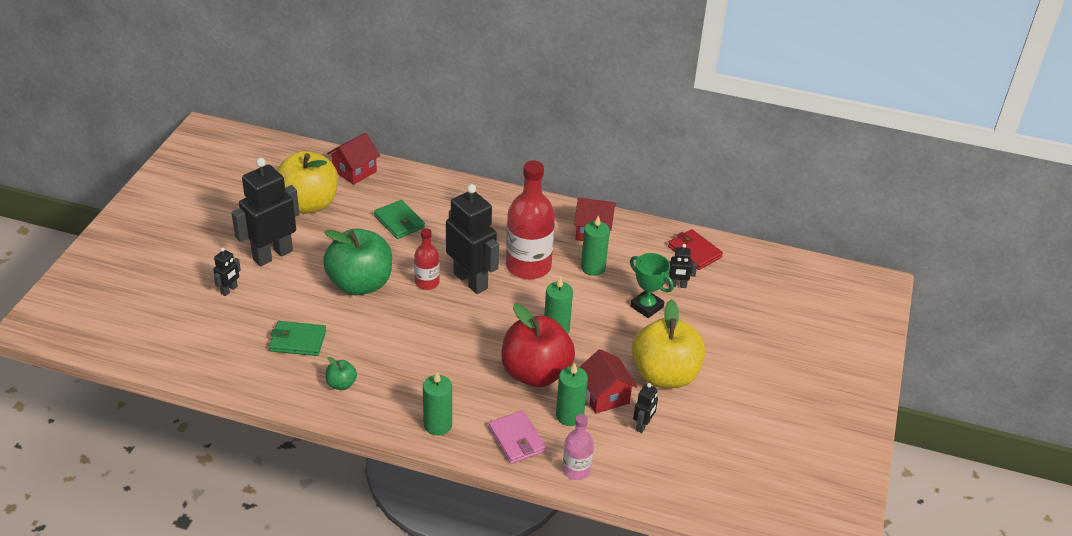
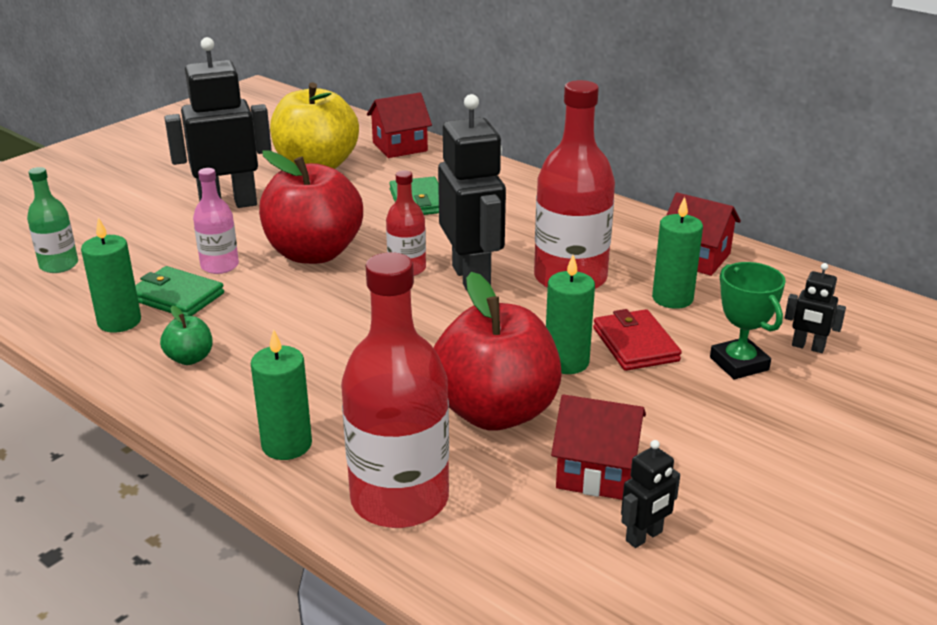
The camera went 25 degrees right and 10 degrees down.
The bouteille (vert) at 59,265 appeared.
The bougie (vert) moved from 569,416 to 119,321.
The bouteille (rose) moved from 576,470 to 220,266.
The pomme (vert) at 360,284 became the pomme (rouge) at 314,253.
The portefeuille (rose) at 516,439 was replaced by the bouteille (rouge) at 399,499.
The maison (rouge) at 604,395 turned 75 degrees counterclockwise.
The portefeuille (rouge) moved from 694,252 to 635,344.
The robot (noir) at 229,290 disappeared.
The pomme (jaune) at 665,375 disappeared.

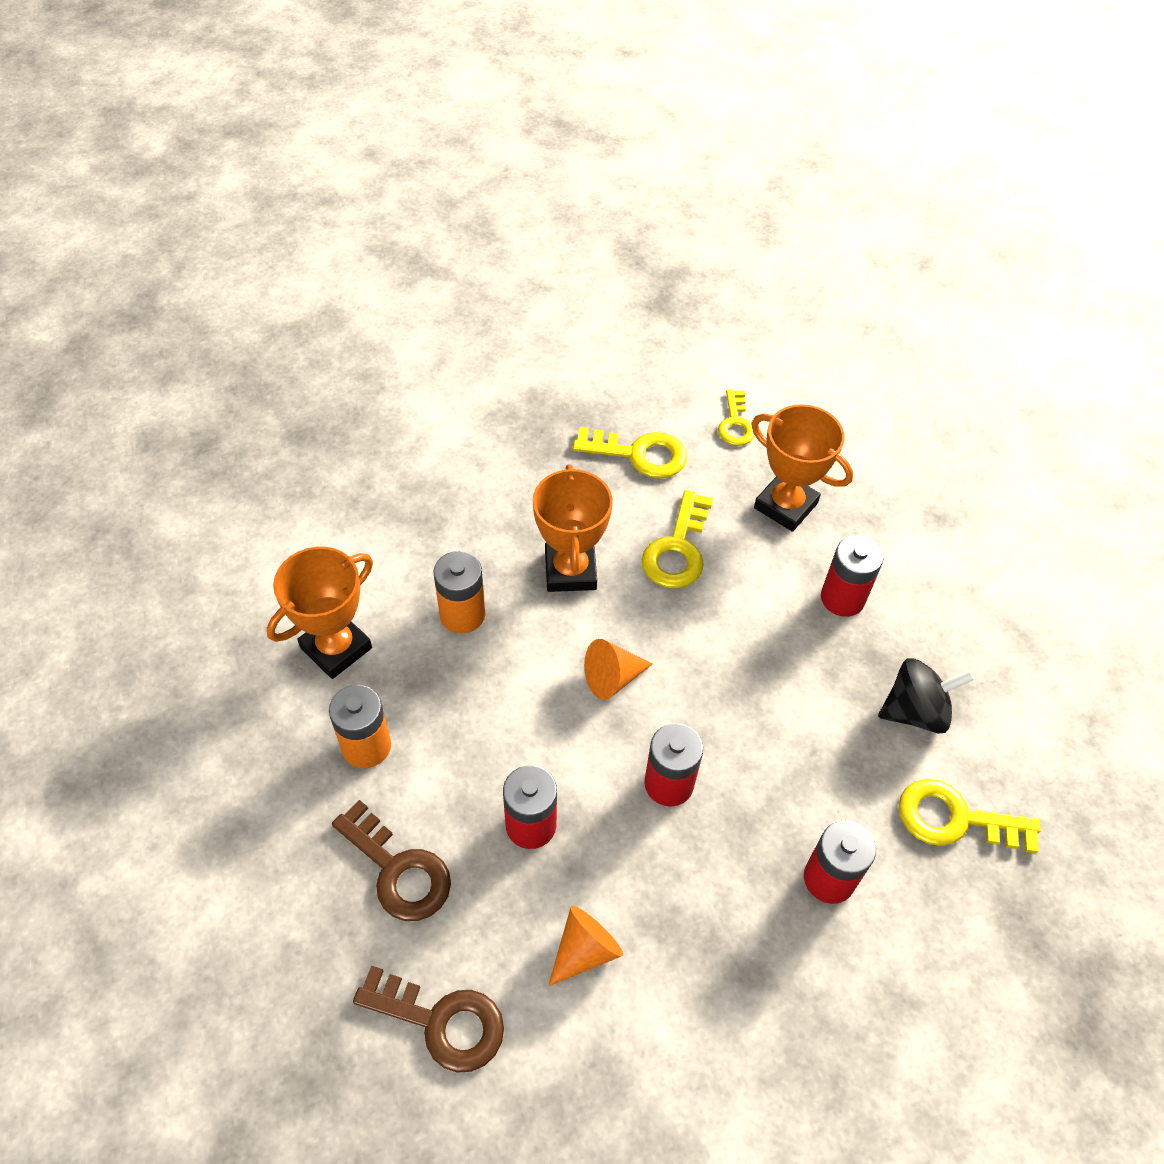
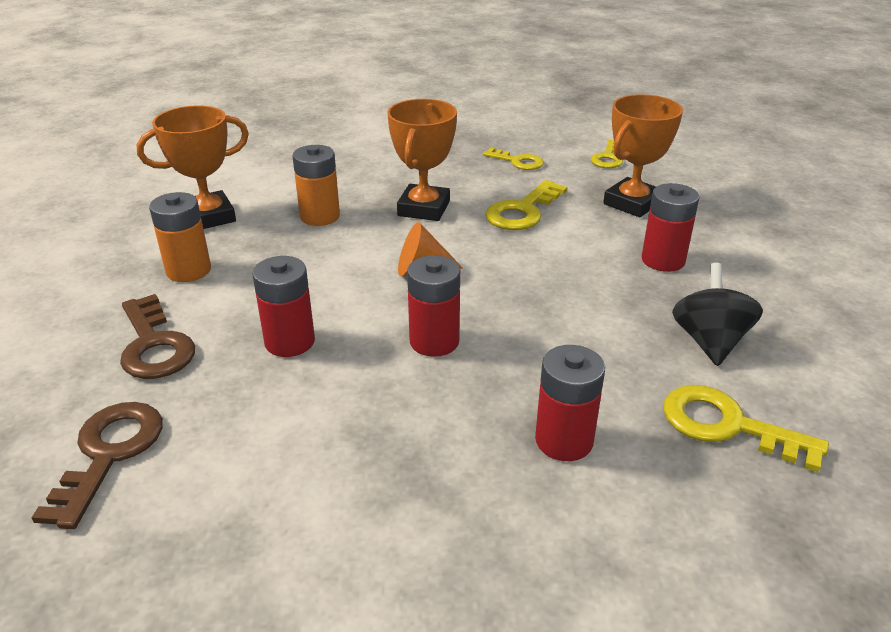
The camera went 20 degrees right and 20 degrees down.
The clé (marron) at 441,1021 turned 120 degrees counterclockwise.
The clé (jaune) at 639,454 changed to 0.65 times the size.
The trophée (orange) at 785,505 turned 75 degrees clockwise.
The toupie (noir) at 915,711 turned 90 degrees counterclockwise.
The cône (orange) at 585,950 disappeared.

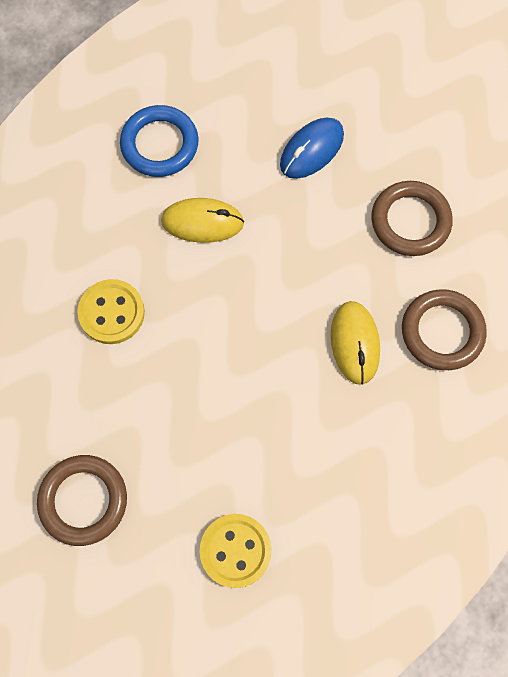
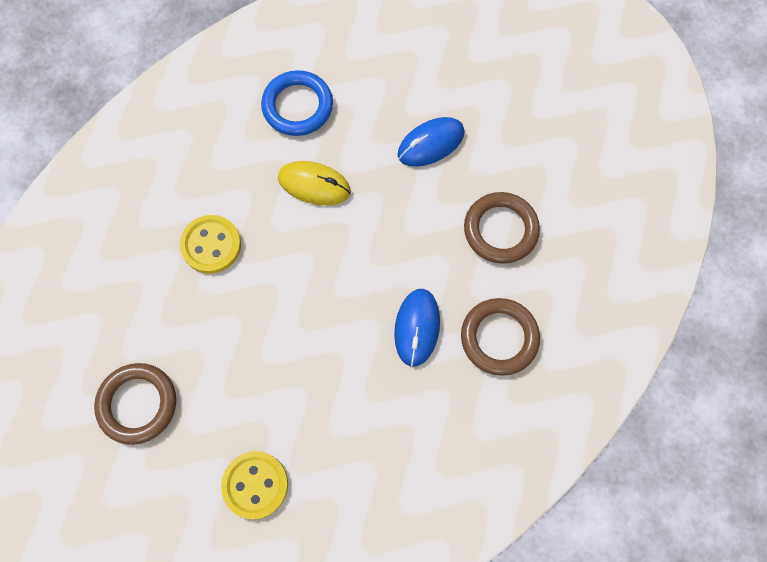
The camera went 15 degrees right and 0 degrees up.
The souris (jaune) at 355,343 became the souris (bleu) at 417,327.

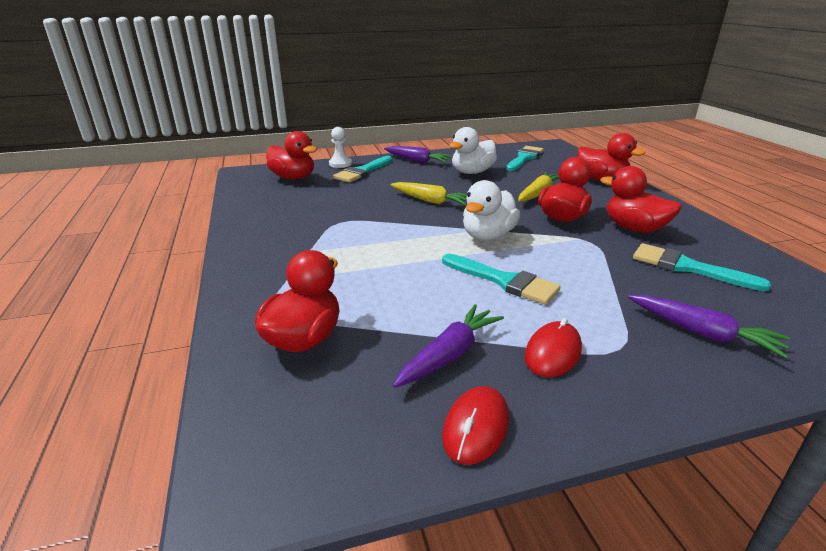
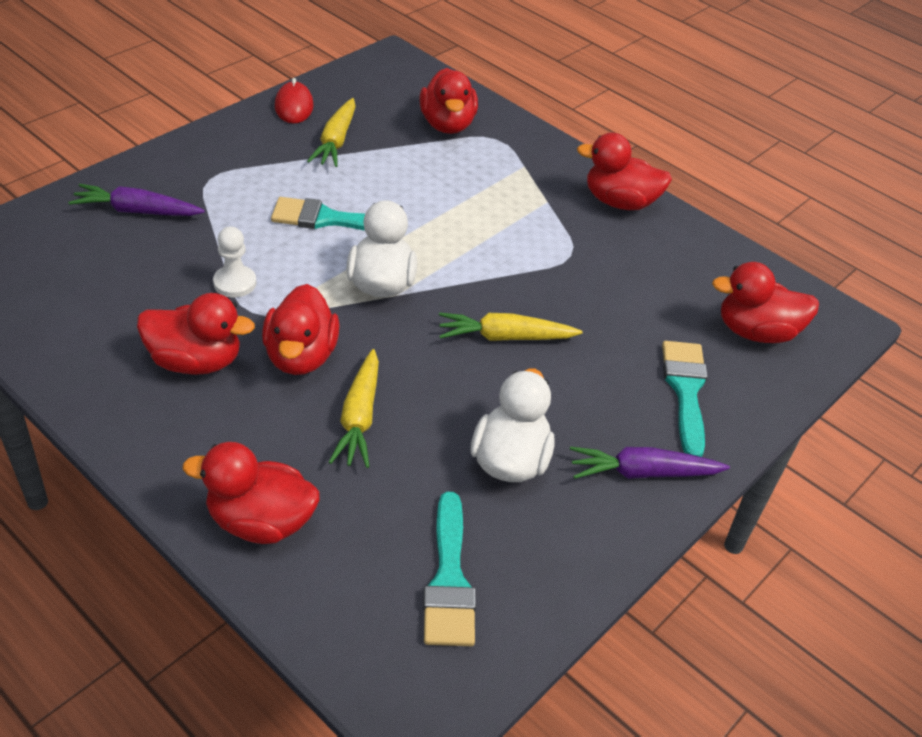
The camera went 145 degrees right and 15 degrees up.
The pion (blanc) moved from 340,164 to 235,283.
The carotte (violet) at 449,354 became the carotte (jaune) at 336,141.
The canard (rouge) at 619,202 appeared.
The souris (rouge) at 553,353 disappeared.
The pinceau (turquoise) at 687,267 disappeared.

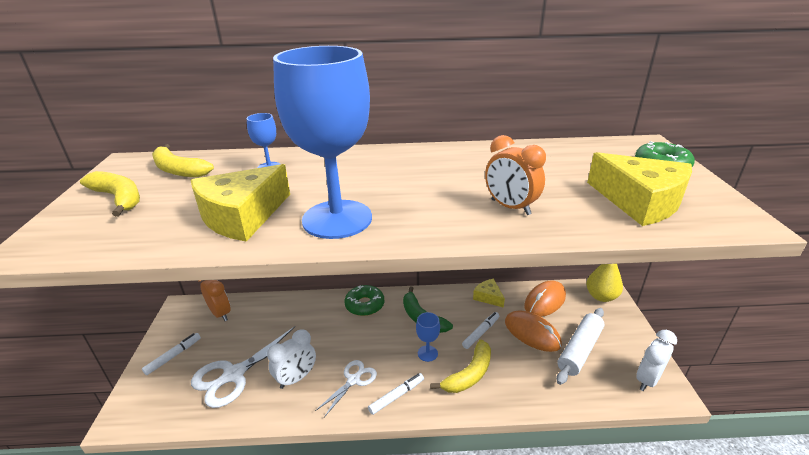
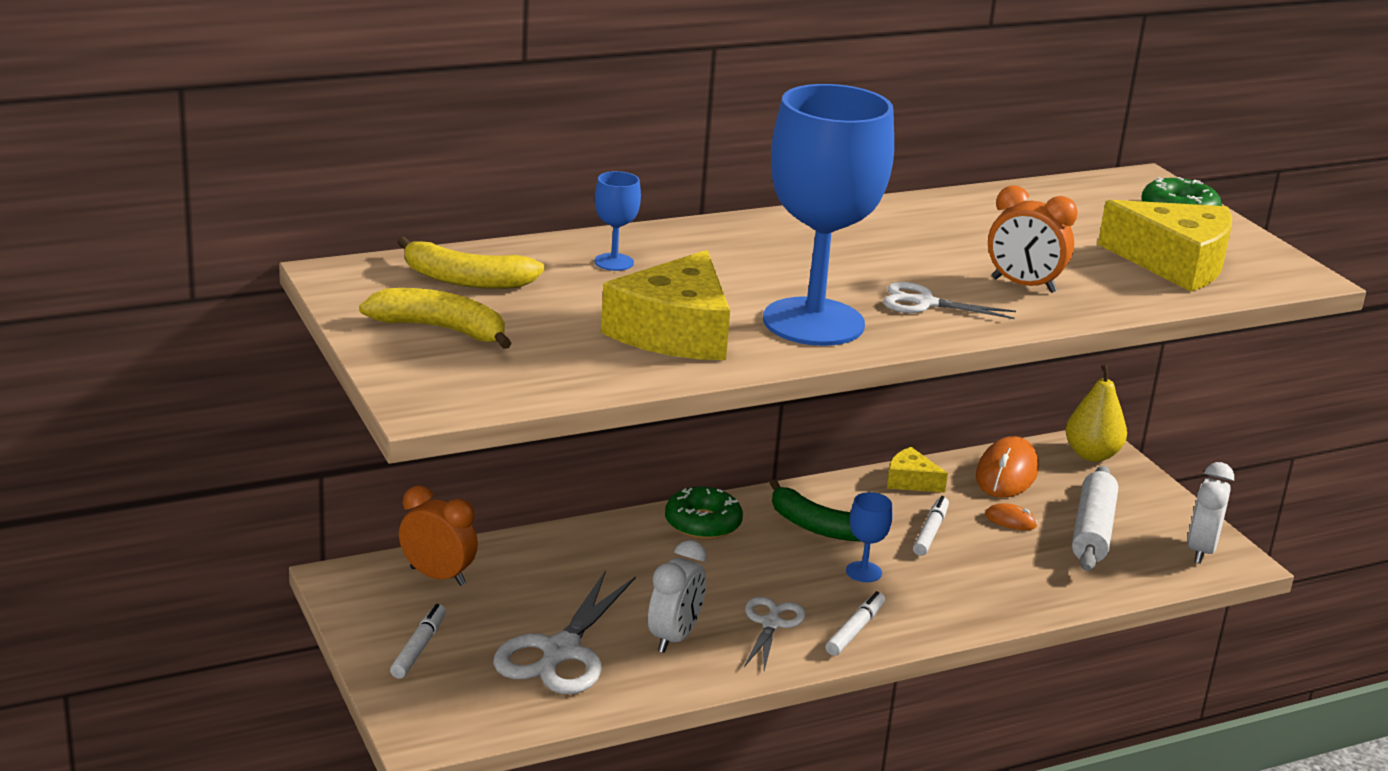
The camera went 25 degrees left and 5 degrees down.
The ciseaux (blanc) at 925,303 appeared.
The souris (orange) at 532,333 changed to 0.49 times the size.
The banane (jaune) at 469,374 disappeared.

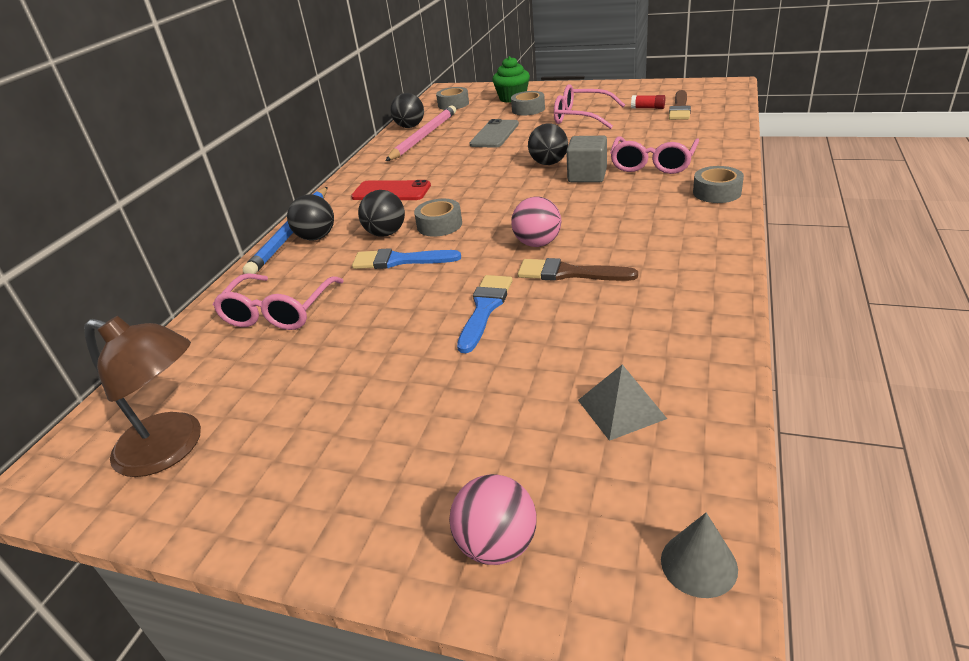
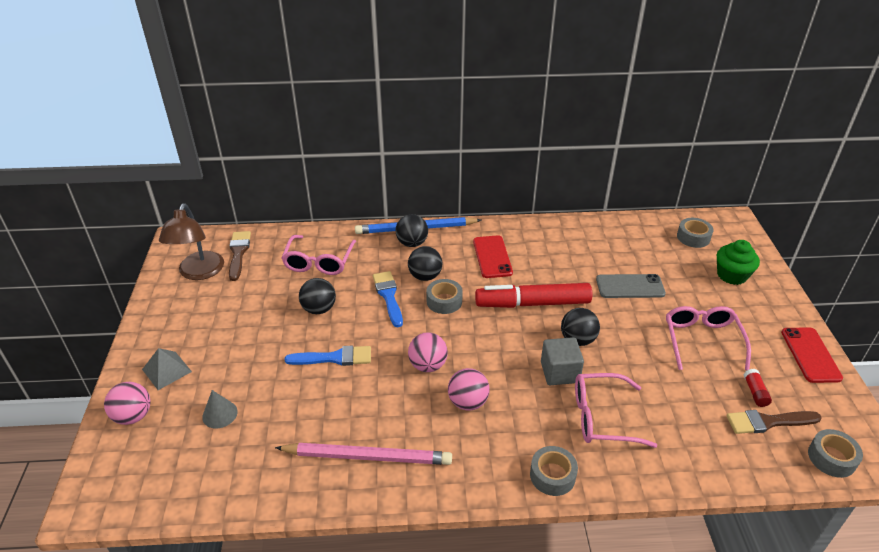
The camera went 65 degrees right and 5 degrees up.
The pyramide (gris) moved from 621,409 to 166,370.
The cône (gris) moved from 698,564 to 220,414.
The pinceau (marron) moved from 569,273 to 238,253.
The crayon (rose) moved from 423,136 to 367,456.
The lunettes (rose) at 279,312 turned 75 degrees counterclockwise.
The balle (noir) moved from 410,127 to 319,309.
The balle (rose) at 468,402 appeared.
The feutre (rouge) at 532,303 appeared.
The téléphone (rouge) at 810,355 appeared.
The ruban adhésif (gris) moved from 528,109 to 831,458.

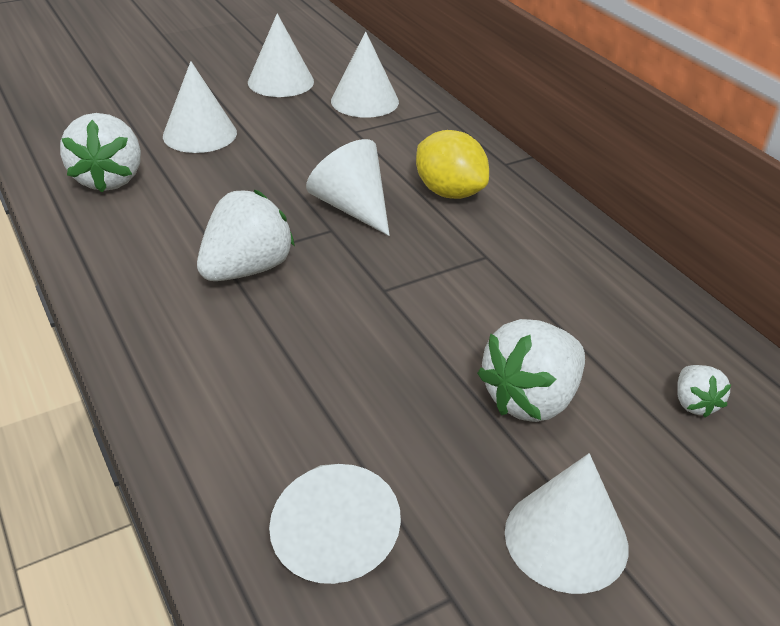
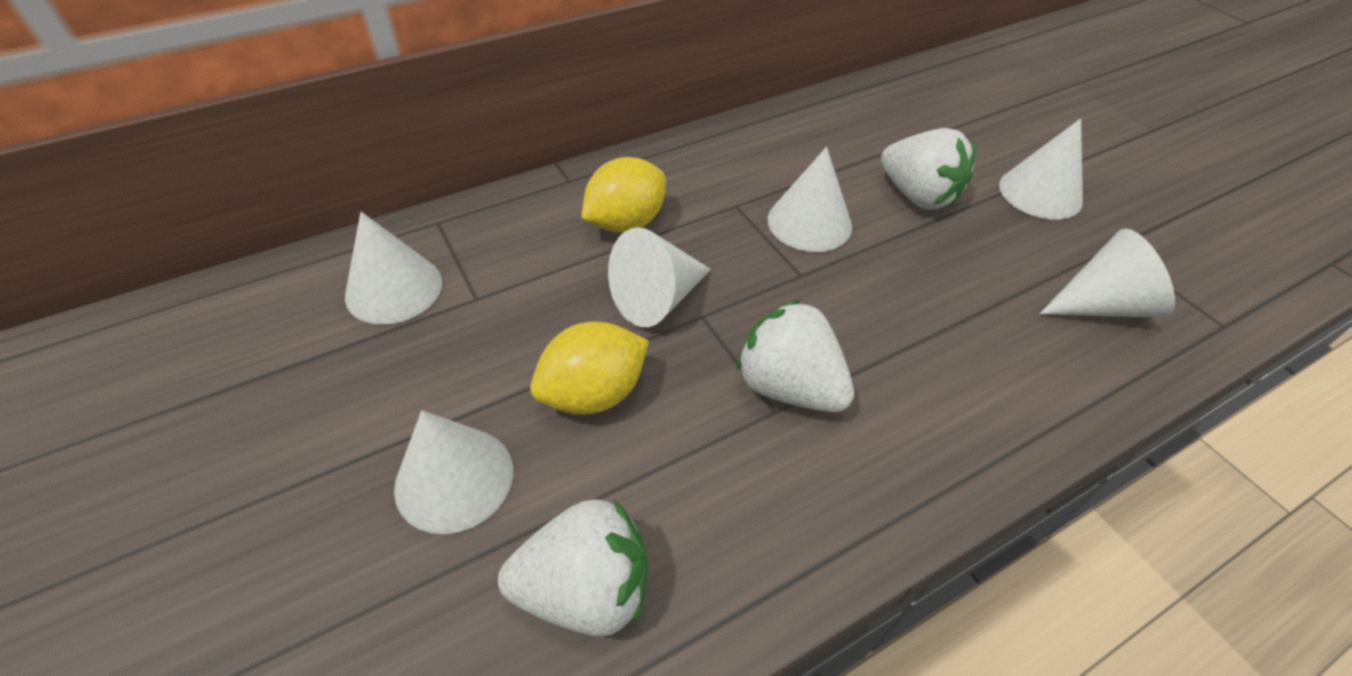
The camera went 90 degrees left and 10 degrees up.
The citron (jaune) at 593,393 appeared.
The cône (blanc) moved from 280,81 to 809,222.
The fraise (blanc) at 694,403 disappeared.

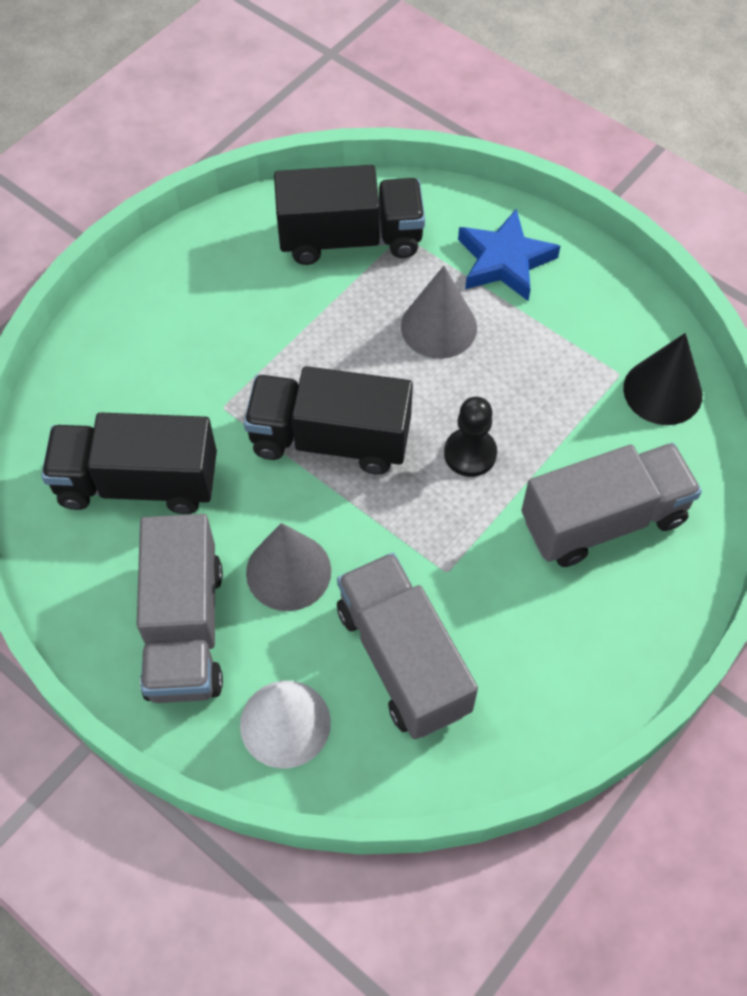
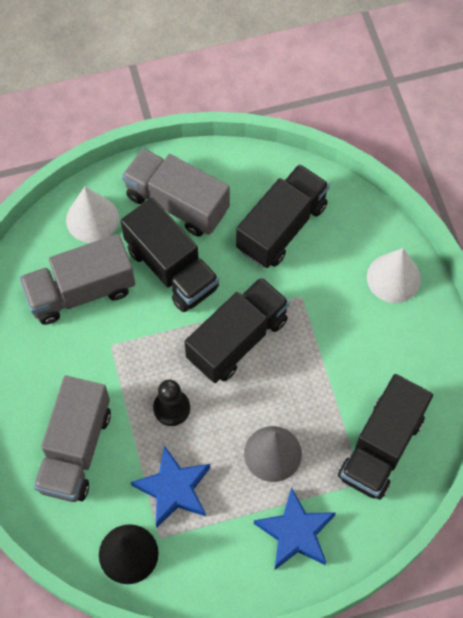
The camera went 125 degrees right and 5 degrees up.
The camion (gris) at 403,659 turned 150 degrees clockwise.
The cône (gris) at 288,571 was replaced by the camion (noir) at 172,268.
The étoile (bleu) at 174,489 appeared.
The cône (blanc) at 393,278 appeared.

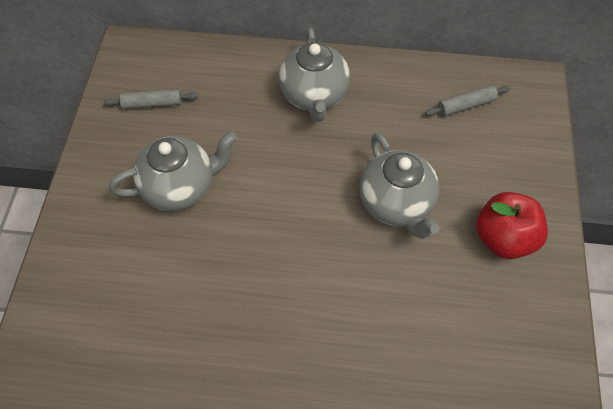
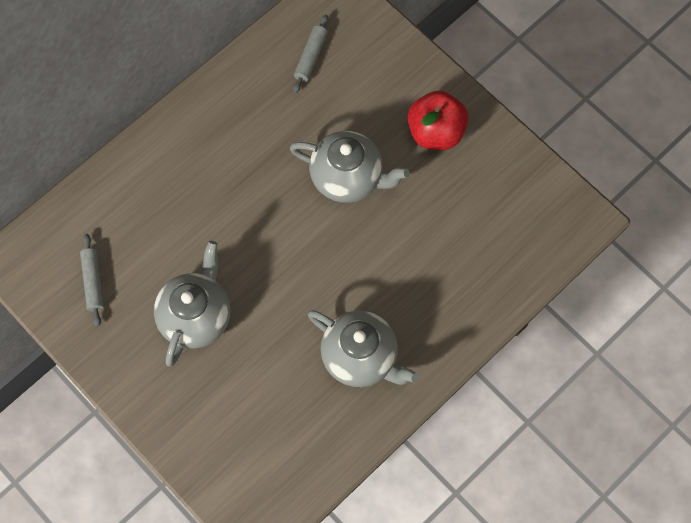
The camera went 50 degrees left and 10 degrees up.
The rouleau à pâtisserie (gris) at 152,104 turned 45 degrees counterclockwise.
The théière (gris) moved from 314,96 to 360,357.

